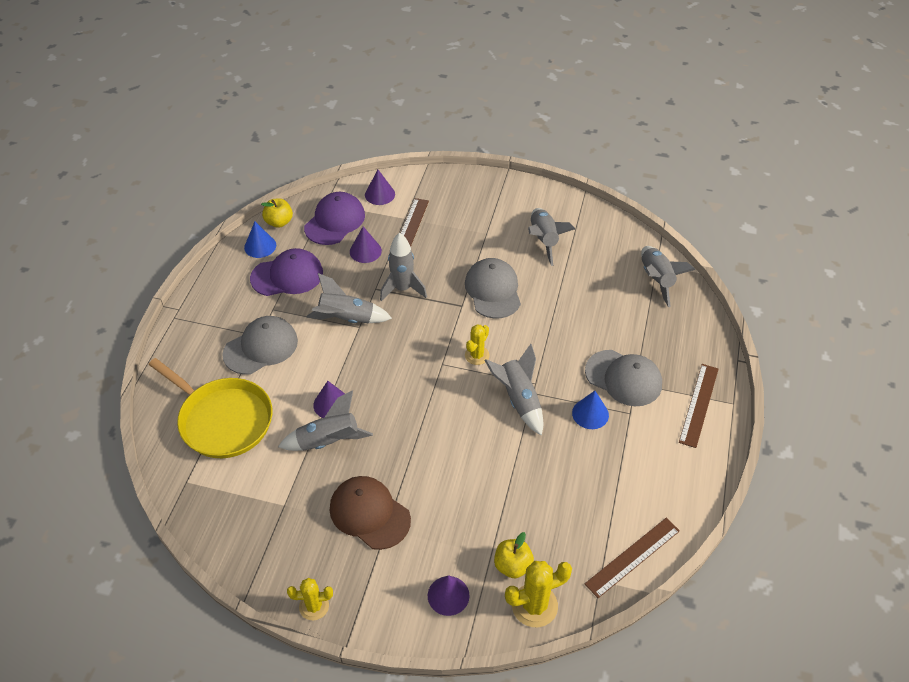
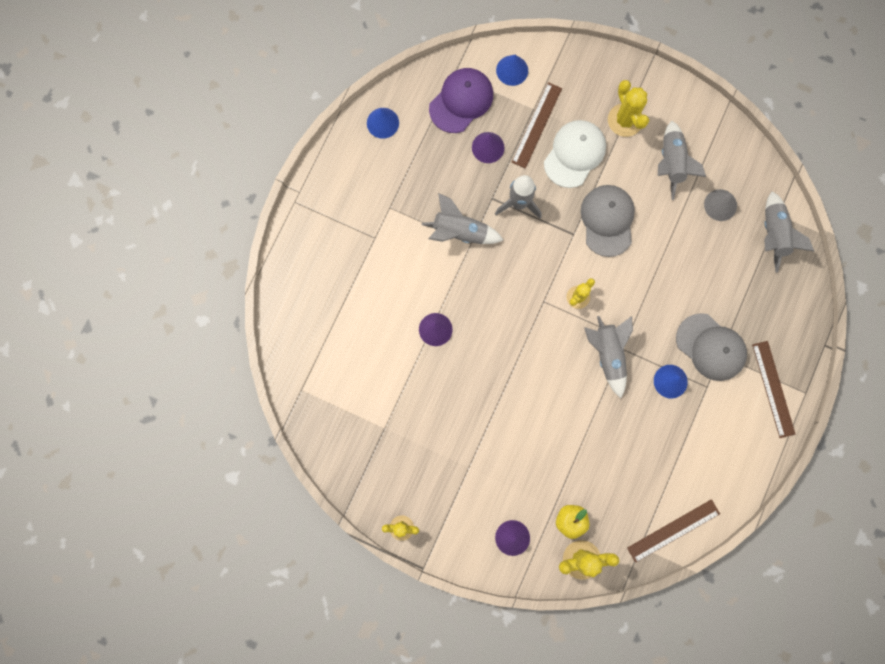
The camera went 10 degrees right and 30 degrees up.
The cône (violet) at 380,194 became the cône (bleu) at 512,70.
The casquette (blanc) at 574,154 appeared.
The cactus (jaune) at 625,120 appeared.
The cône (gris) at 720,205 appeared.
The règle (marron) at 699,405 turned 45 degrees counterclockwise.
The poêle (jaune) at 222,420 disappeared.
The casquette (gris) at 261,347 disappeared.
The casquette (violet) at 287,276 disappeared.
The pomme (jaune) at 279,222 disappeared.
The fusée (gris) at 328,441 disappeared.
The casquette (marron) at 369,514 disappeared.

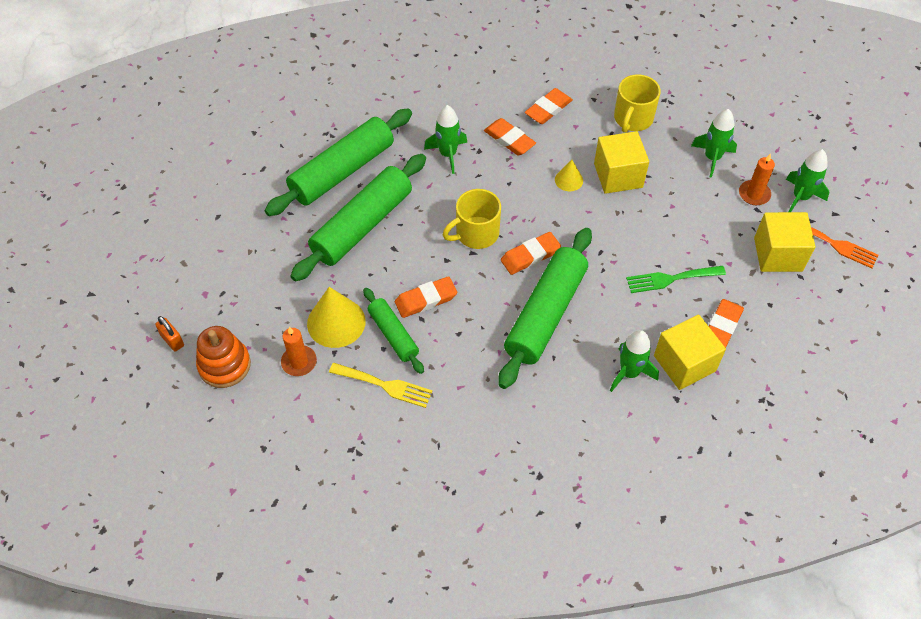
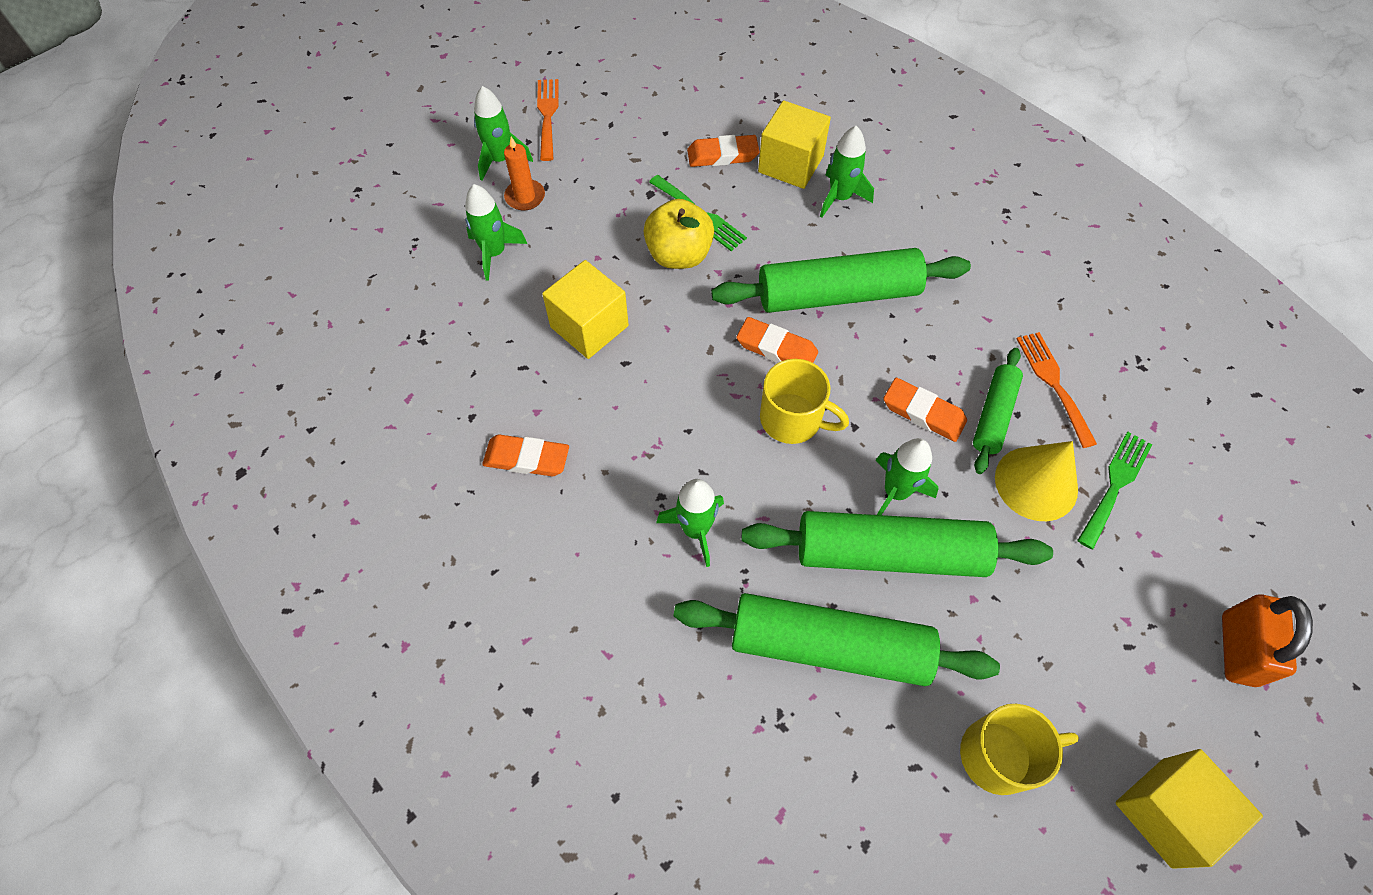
The camera went 125 degrees left and 5 degrees up.
The pomme (jaune) at 679,255 appeared.
The fusée (vert) at 895,492 appeared.
The tasse (jaune) moved from 633,119 to 999,755.
The fourchette (jaune) at 385,385 became the fourchette (orange) at 1053,383.
The bougie (orange) at 299,362 was replaced by the fourchette (vert) at 1115,484.
The cube (jaune) moved from 778,254 to 1166,812.
The cadenas (orange) at 172,340 changed to 1.78 times the size.
The jouet à empiler (orange) at 224,365 disappeared.
The gomme (orange) at 509,139 disappeared.
The cône (jaune) at 569,180 disappeared.

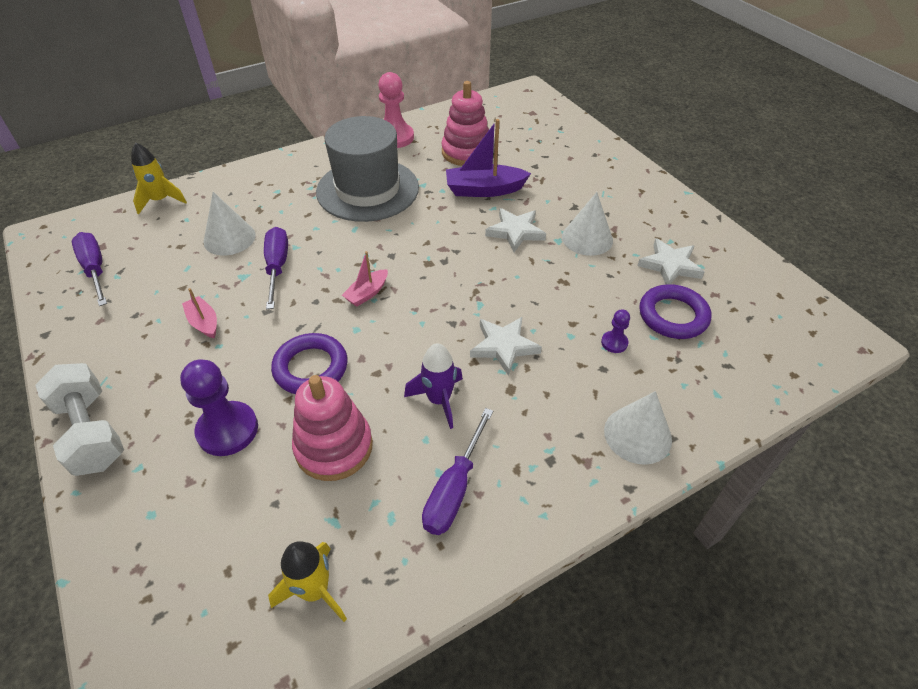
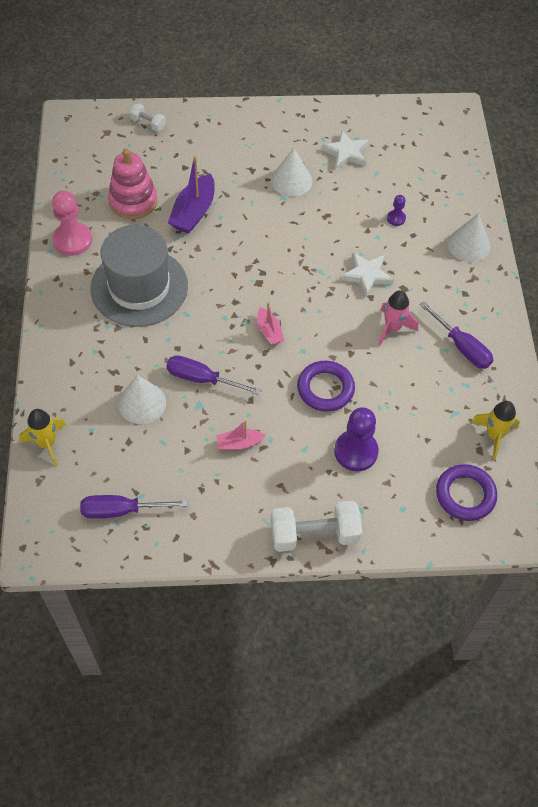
The camera went 65 degrees left and 10 degrees up.
The haltère (blanc) at 148,123 appeared.
The fusée (violet) at 439,400 became the fusée (rose) at 392,328.
The anneau (violet) moved from 673,316 to 465,495.
The jouet à empiler (rose) at 334,447 disappeared.
The étoile (blanc) at 515,232 disappeared.

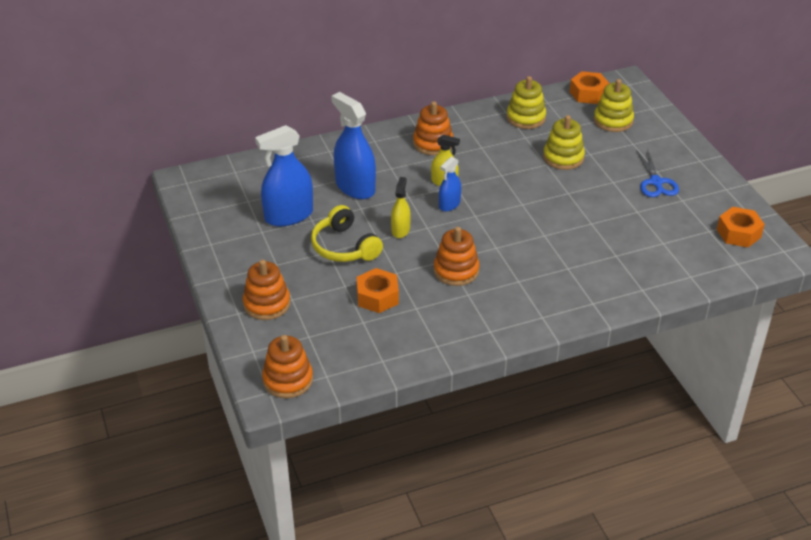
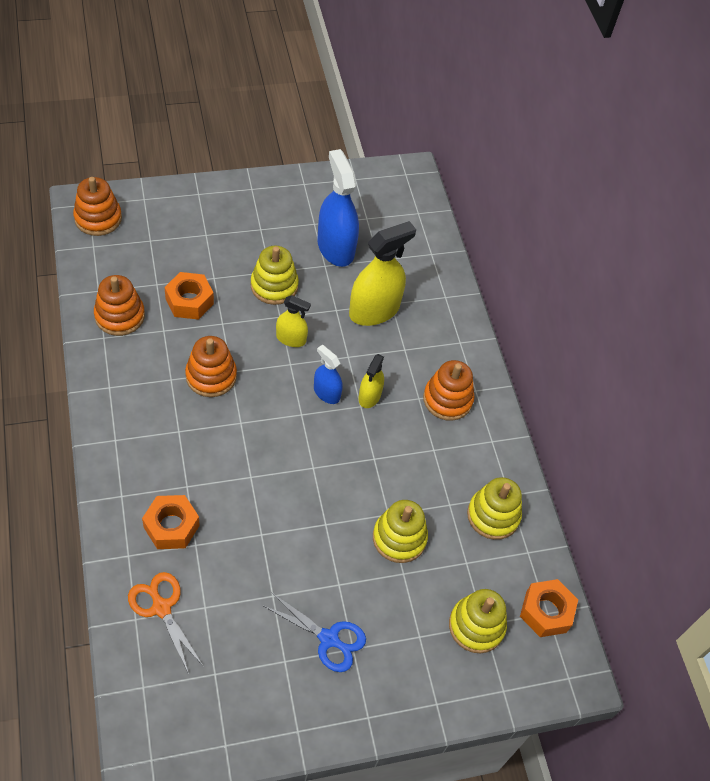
The camera went 90 degrees right and 15 degrees up.
The jouet à empiler (orange) moved from 267,304 to 120,316.
The ciseaux (orange) at 161,608 appeared.
The écrou (orange) moved from 738,233 to 171,526.
The casque audio (jaune) at 344,247 was replaced by the jouet à empiler (jaune) at 274,286.
The ciseaux (bleu) at 656,182 turned 150 degrees counterclockwise.
The vaporisateur (bleu) at 355,187 became the vaporisateur (jaune) at 374,310.

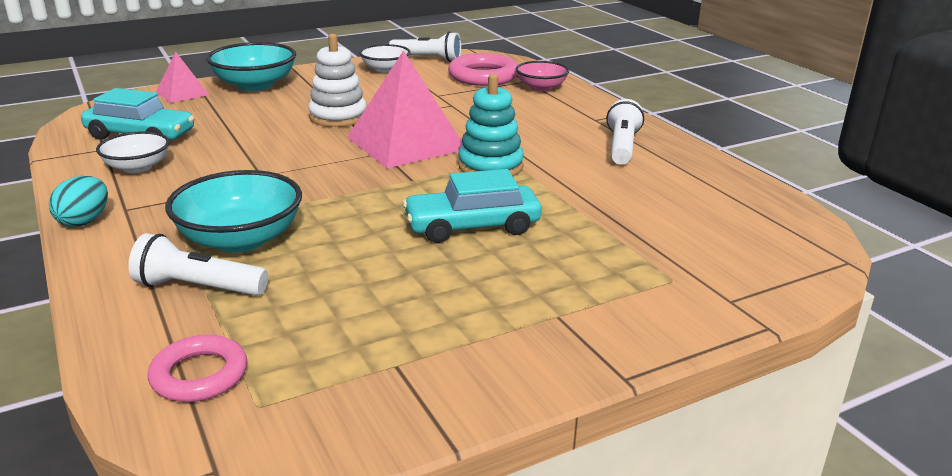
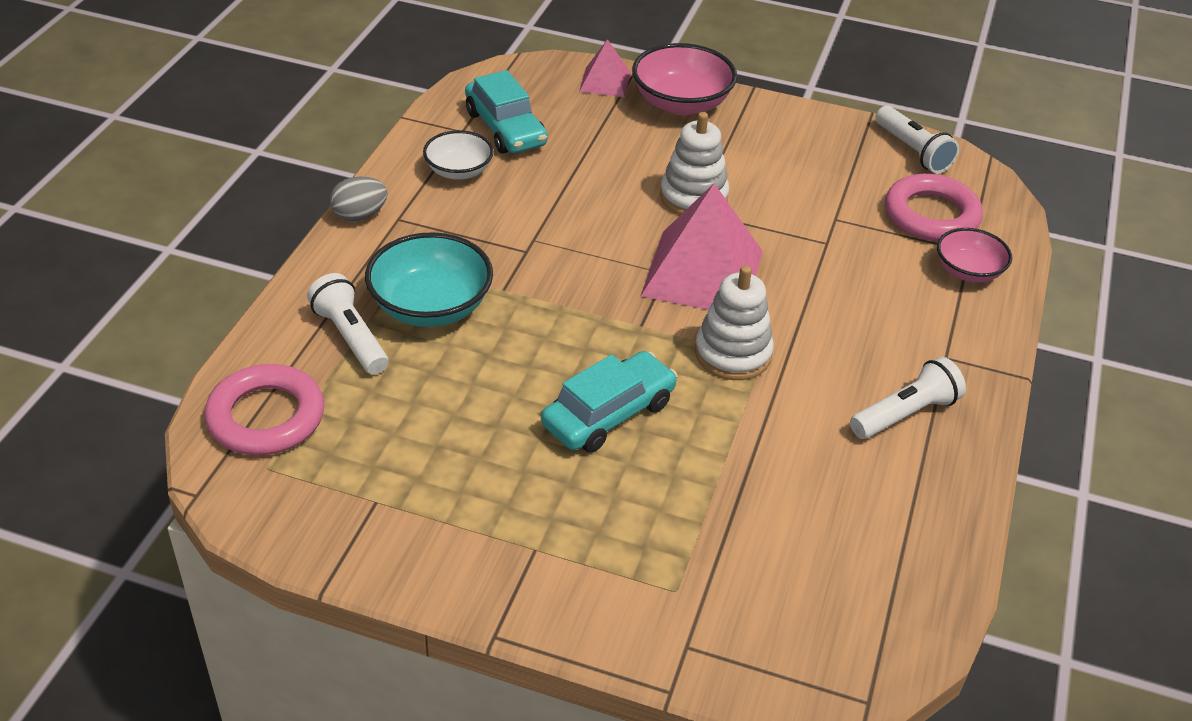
The camera went 45 degrees right and 15 degrees up.
The anneau (rose) at 199,375 changed to 1.50 times the size.
The œuf (turquoise) at 84,221 became the œuf (gris) at 360,215.
The voiture (turquoise) at 472,226 turned 105 degrees clockwise.
The bol (turquoise) at 255,85 became the bol (rose) at 681,103.
The jouet à empiler (turquoise) at 490,166 became the jouet à empiler (blanc) at 733,354.
The bol (blanc) at 385,69 disappeared.

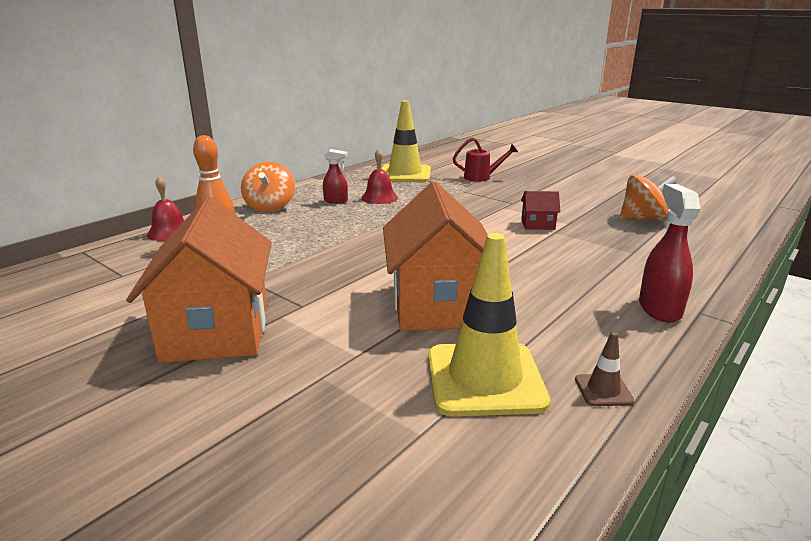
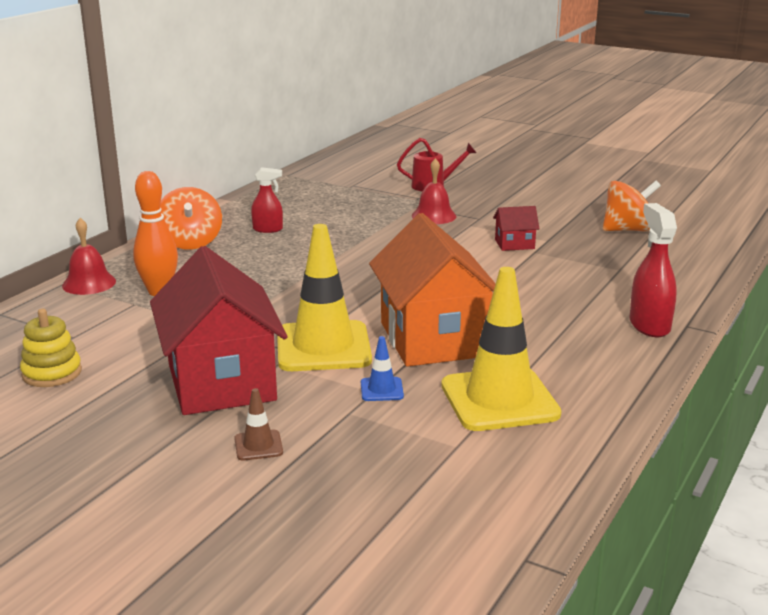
The camera went 10 degrees left and 0 degrees up.
The jouet à empiler (jaune) at 52,373 appeared.
The maison (orange) at 217,330 became the maison (rouge) at 221,382.
The cône de chantier (marron) moved from 603,390 to 258,445.
The cône de chantier (jaune) moved from 405,174 to 323,347.
The cône de chantier (bleu) at 381,389 appeared.
The cloche (rouge) moved from 379,197 to 434,216.

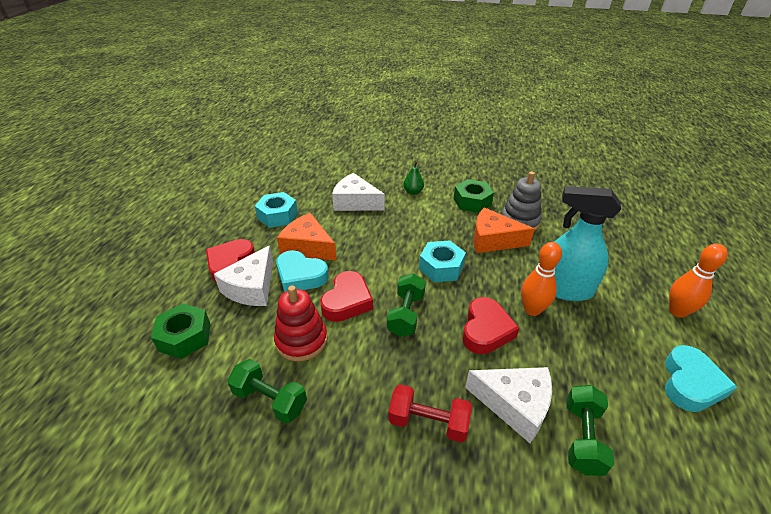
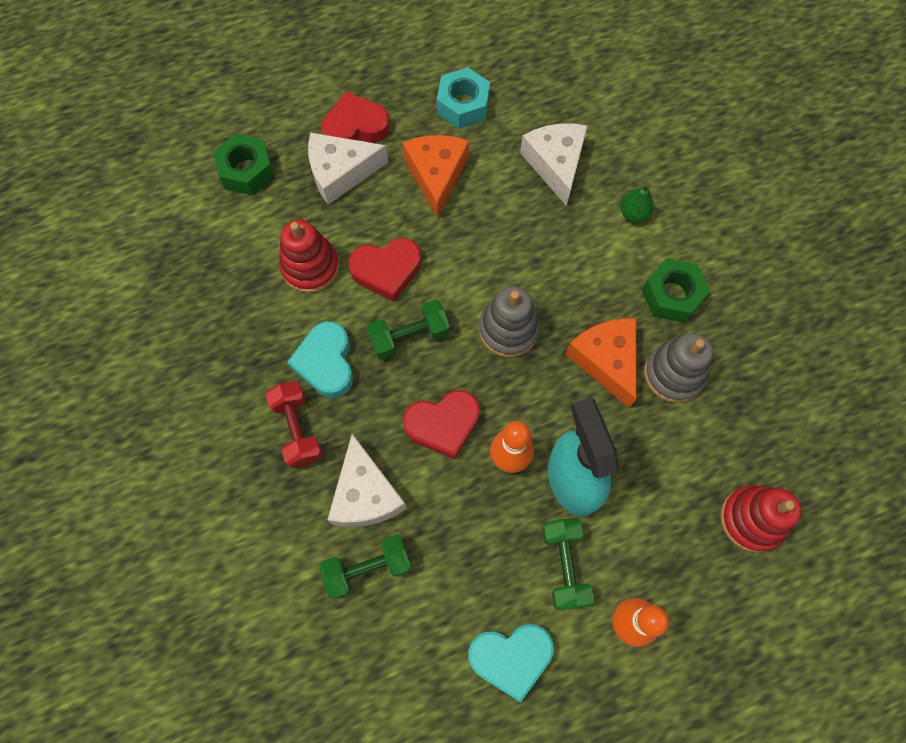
The camera went 55 degrees right and 30 degrees up.
The cœur (turquoise) moved from 300,276 to 326,363.
The écrou (turquoise) at 441,267 was replaced by the jouet à empiler (gris) at 508,330.
The haltère (vert) moved from 270,400 to 564,565.
The jouet à empiler (rouge) at 752,519 appeared.

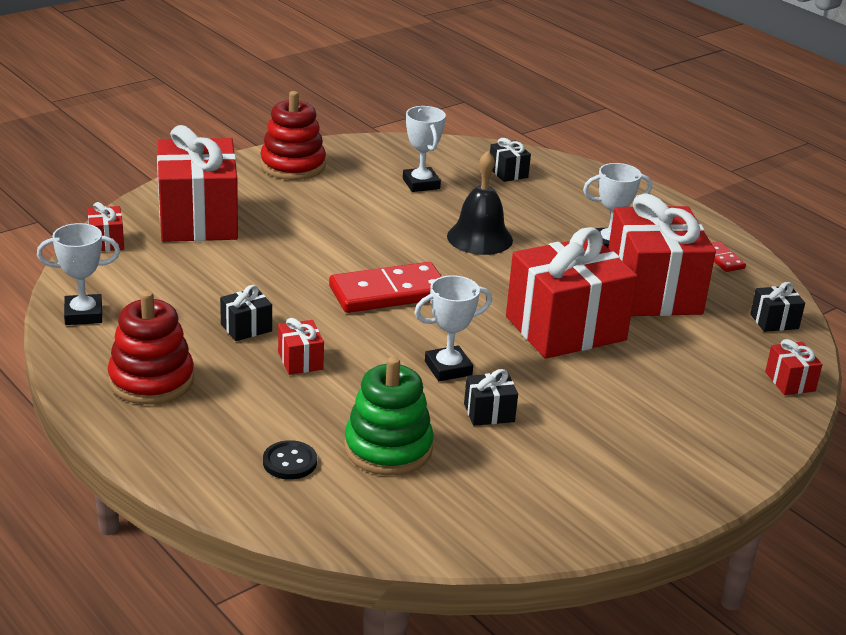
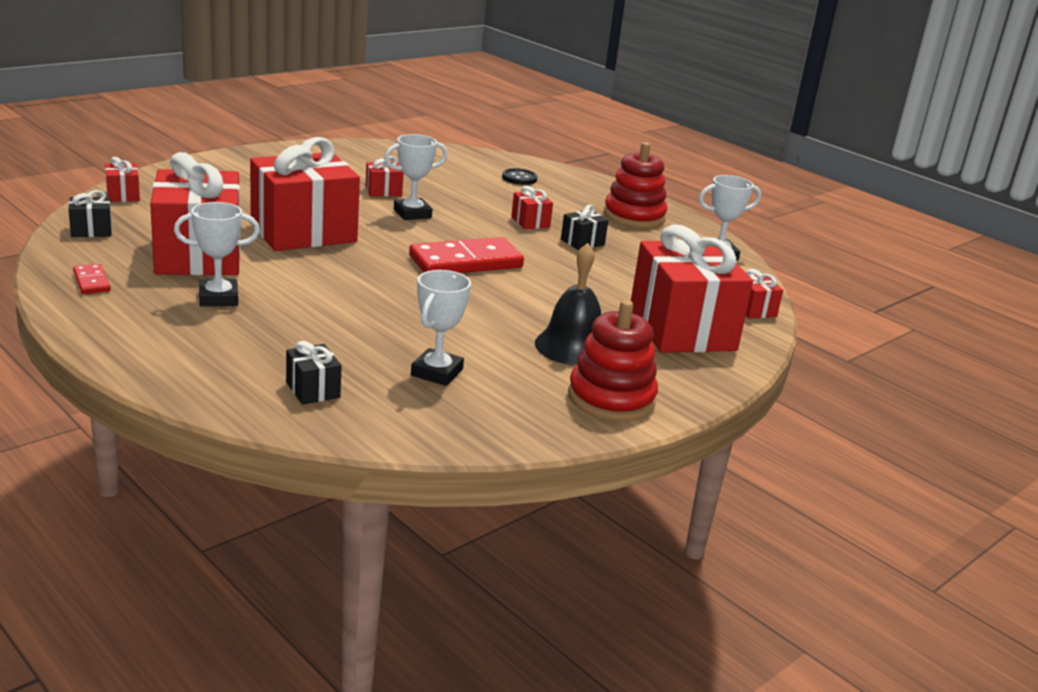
The camera went 175 degrees right and 5 degrees down.
The cadeau (noir) at 489,413 became the cadeau (rouge) at 383,191.
The trophée (blanc) at 421,184 turned 45 degrees clockwise.
The cloche (noir) moved from 479,238 to 572,346.
The jouet à empiler (vert) at 388,448 disappeared.

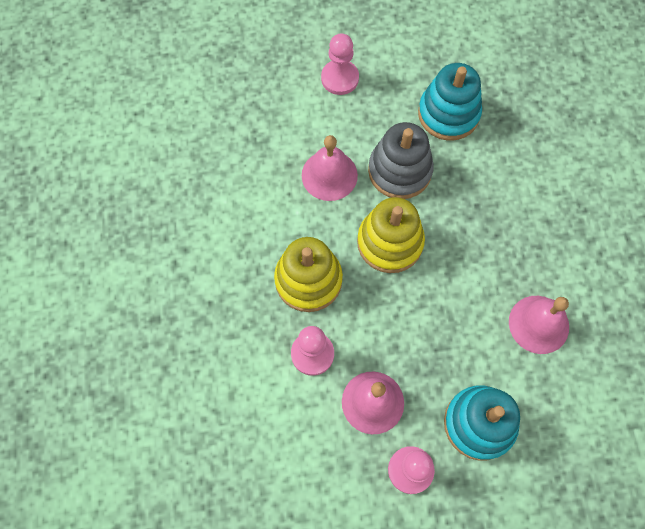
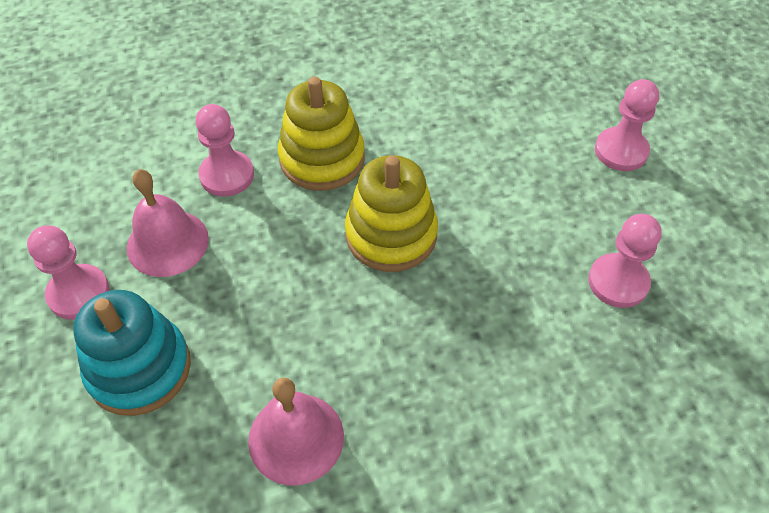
The camera went 80 degrees right and 15 degrees down.
The jouet à empiler (turquoise) at 448,114 was replaced by the pion (rose) at 618,282.
The cloche (rose) at 329,175 disappeared.
The jouet à empiler (gris) at 399,171 disappeared.

